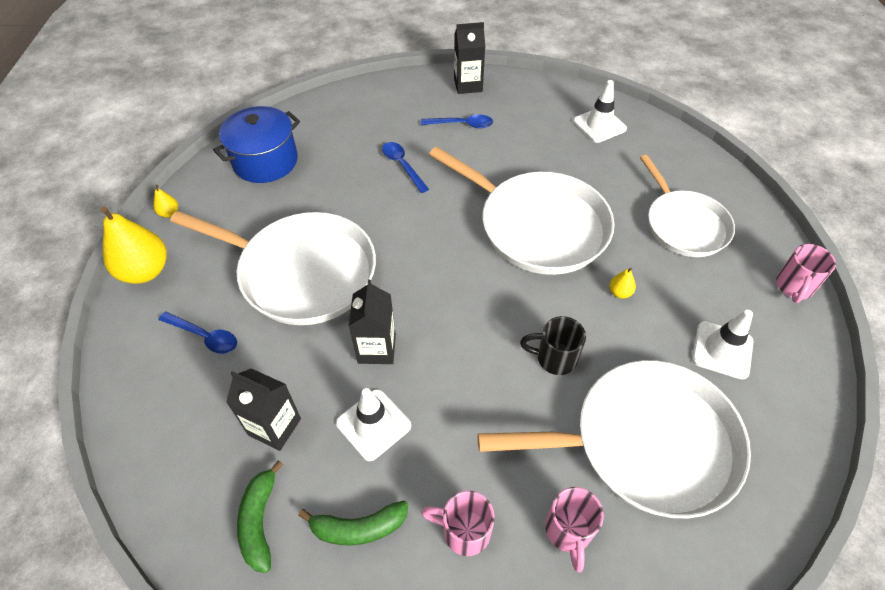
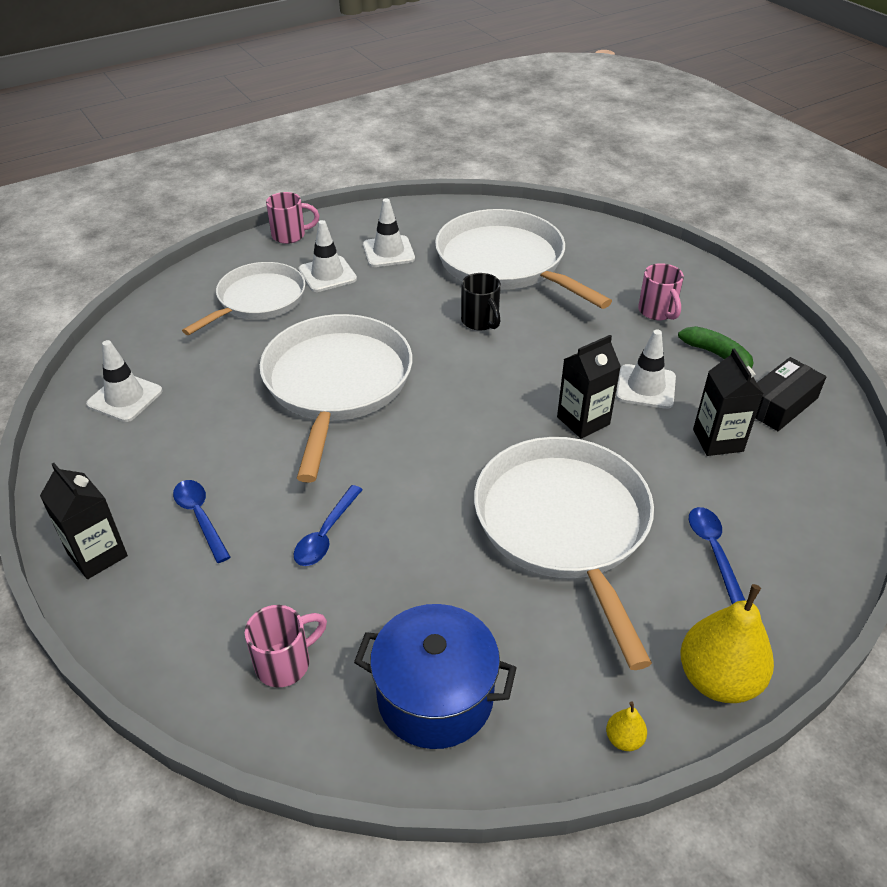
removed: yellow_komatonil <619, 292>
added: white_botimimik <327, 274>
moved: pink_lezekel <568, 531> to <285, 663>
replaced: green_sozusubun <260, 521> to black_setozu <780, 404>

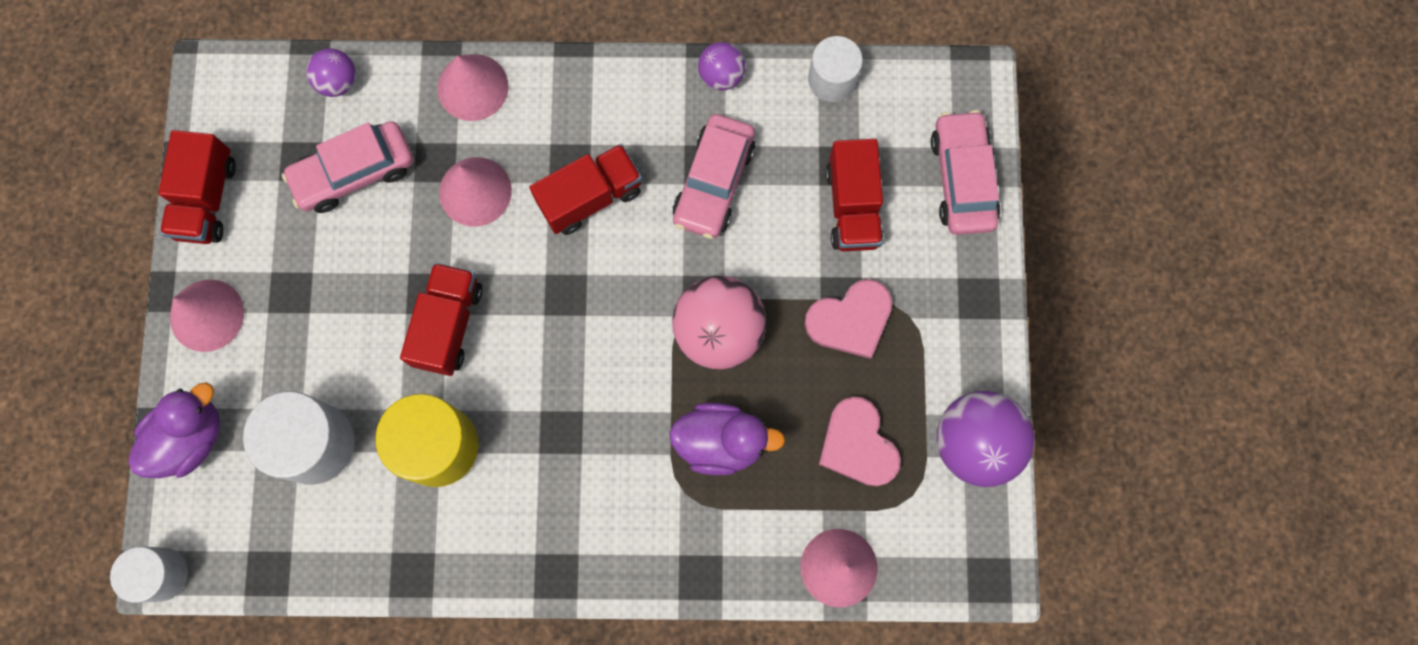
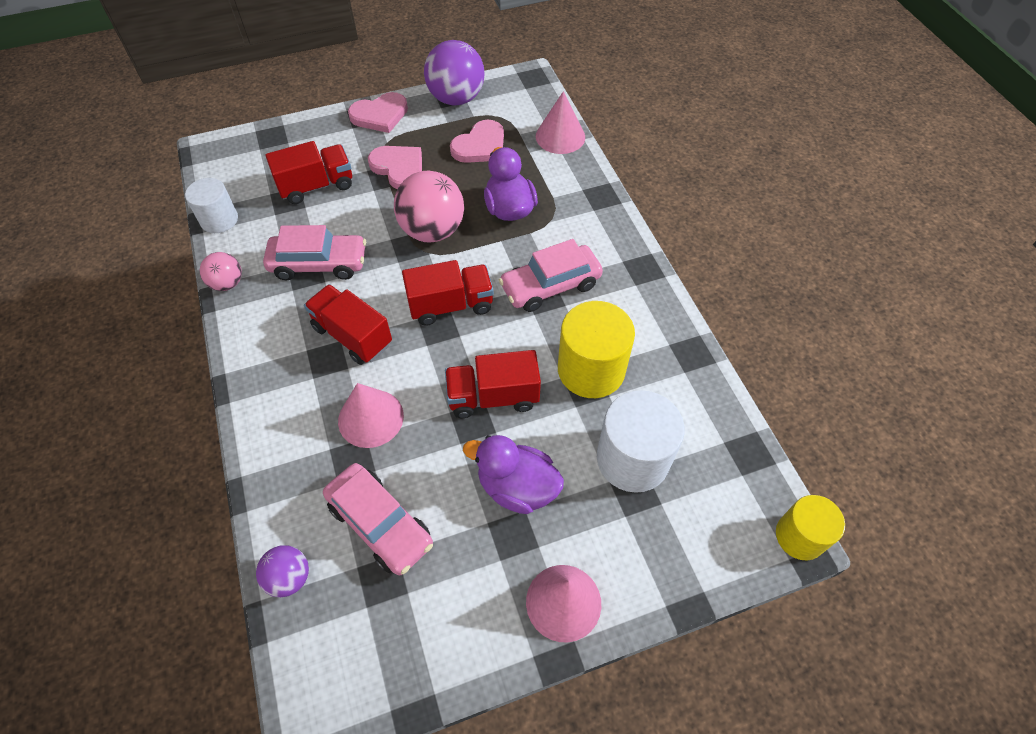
removed: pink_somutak <472, 87>
added: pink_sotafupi <380, 115>
moved: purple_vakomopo <190, 438> to <517, 487>; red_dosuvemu <206, 199> to <451, 305>; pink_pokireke <962, 179> to <550, 286>
recoloured: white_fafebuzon <162, 574> to yellow_fafebuzon <800, 536>; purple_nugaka <721, 75> to pink_nugaka <227, 283>

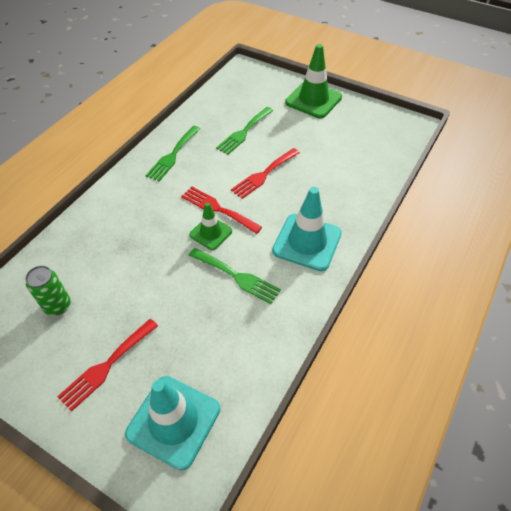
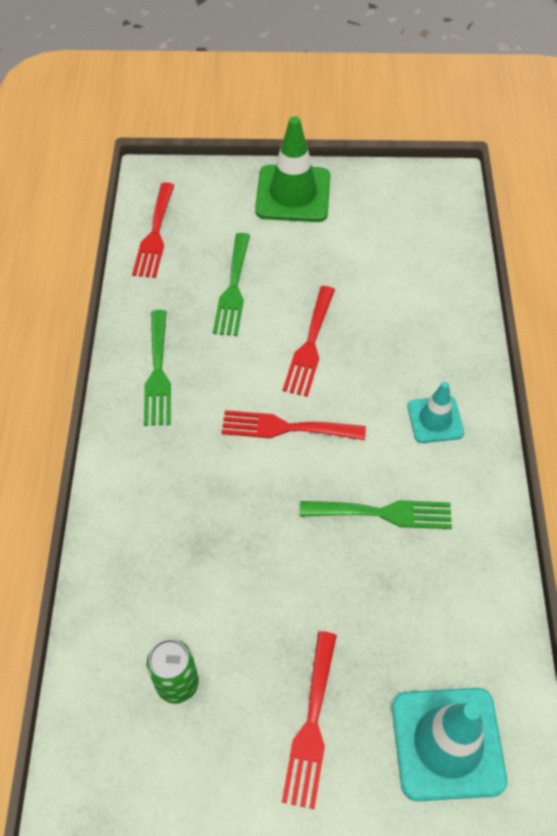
removed: green_botimimik <210, 233>
added: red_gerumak <155, 235>
resized: turquoise_botimimik <307, 242> = <435, 420> x0.58

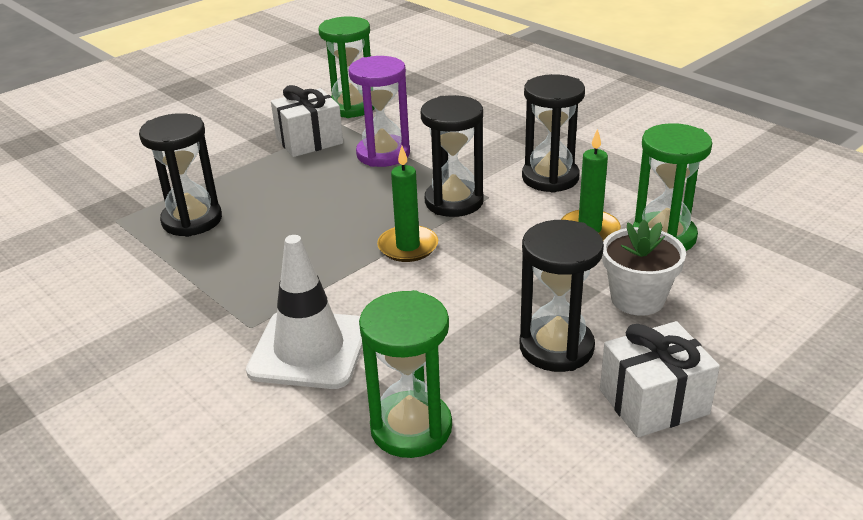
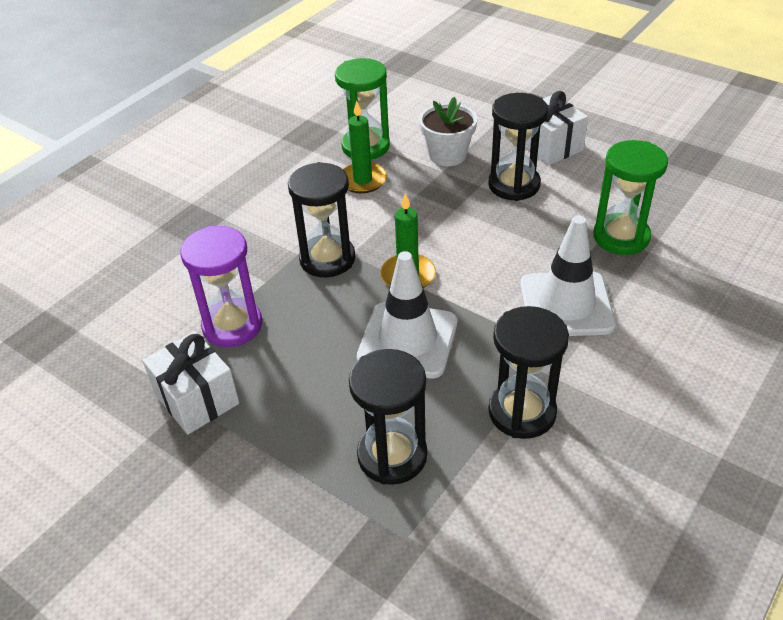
removed: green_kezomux <351, 107>
added: white_botimimik <408, 340>
moved: black_kezomux <550, 178> to <522, 412>

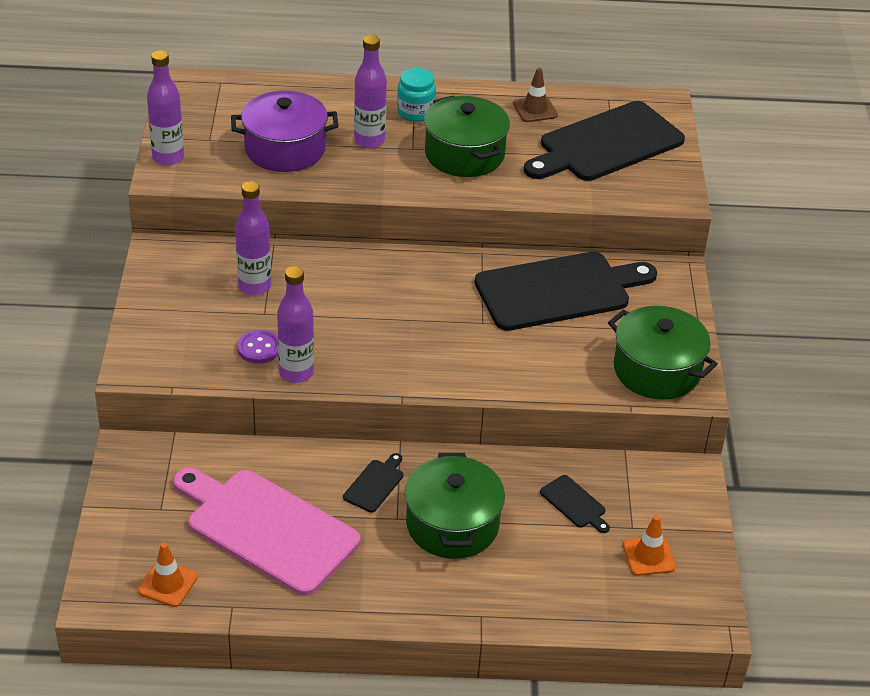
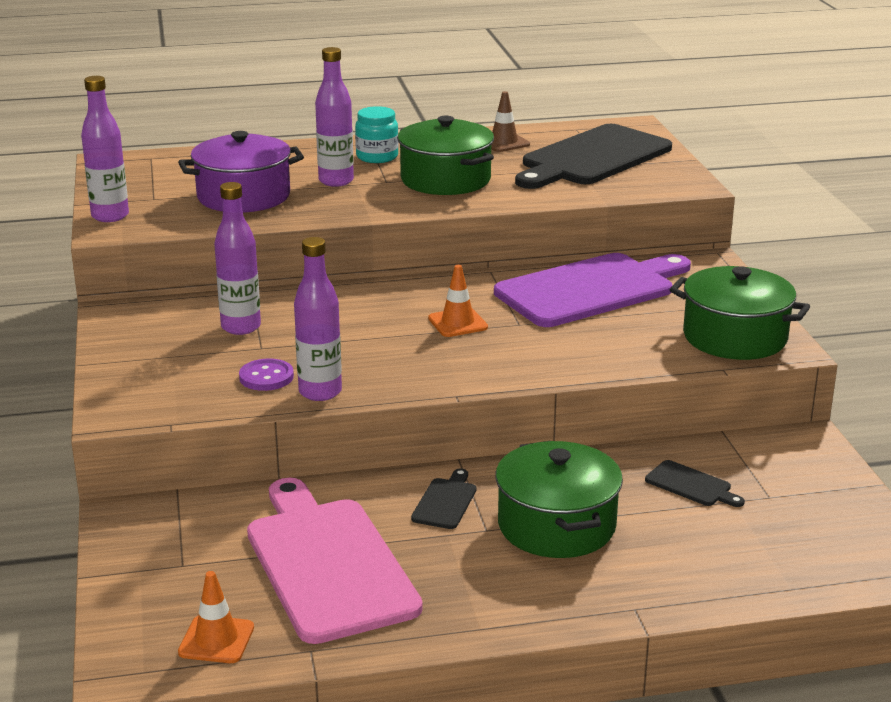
moved: orange_botimimik <649, 556> to <457, 323>
recoloured: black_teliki <558, 290> to purple_teliki <590, 289>
turned: pink_teliki <267, 529> = <327, 564> 45 degrees clockwise

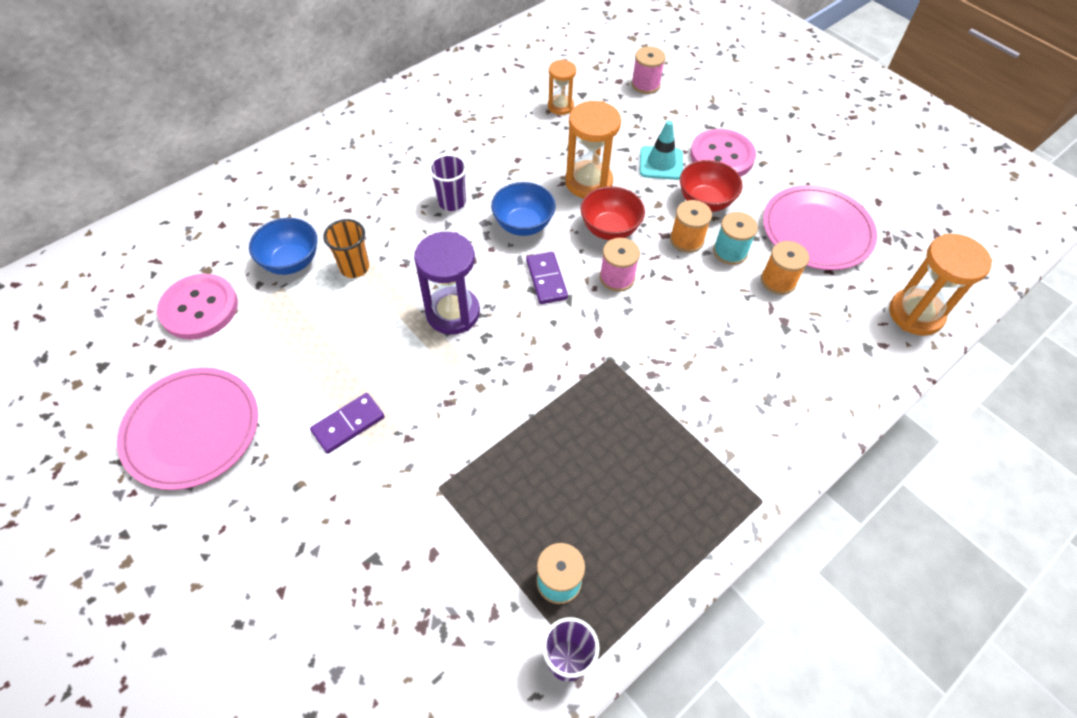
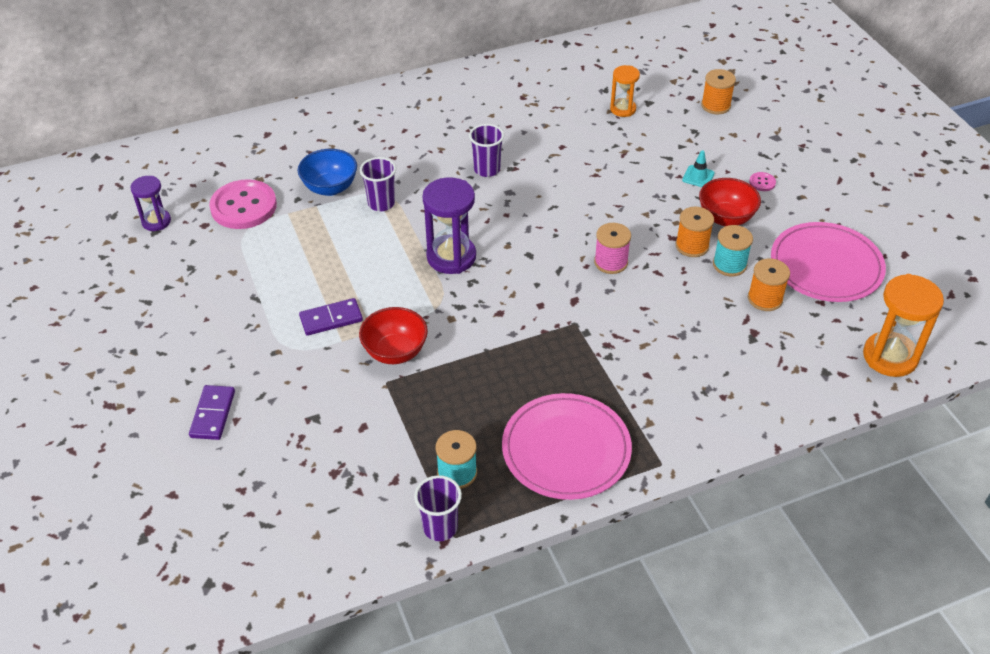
removed: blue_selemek <523, 225>; orange_kezomux <588, 182>
added: purple_kezomux <156, 221>
moved: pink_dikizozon <192, 430> to <566, 449>; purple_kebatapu <546, 279> to <213, 414>; red_selemek <609, 229> to <395, 352>
recoloured: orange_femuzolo <354, 267> to purple_femuzolo <381, 203>; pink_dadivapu <645, 84> to orange_dadivapu <715, 105>
resized: turquoise_botimimik <661, 163> = <698, 177> x0.64; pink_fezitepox <722, 156> = <762, 182> x0.40

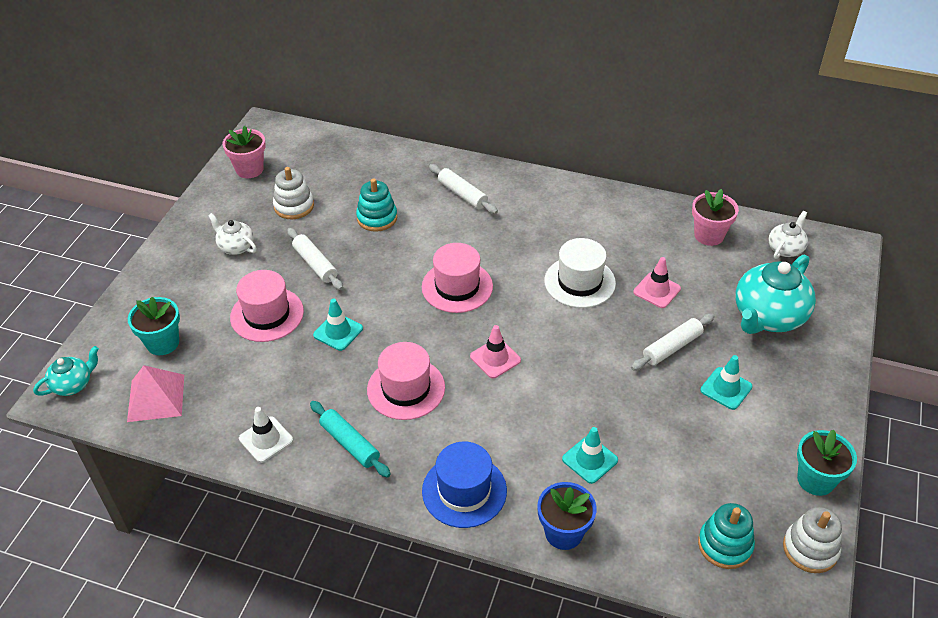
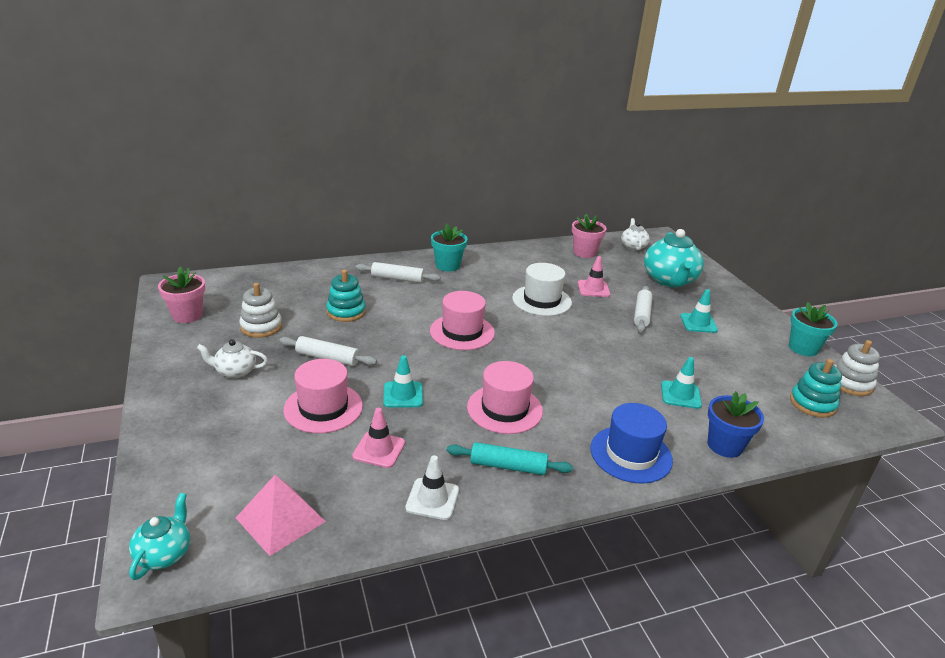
moved: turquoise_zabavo <163, 343> to <447, 265>; pink_botimimik <495, 358> to <379, 450>

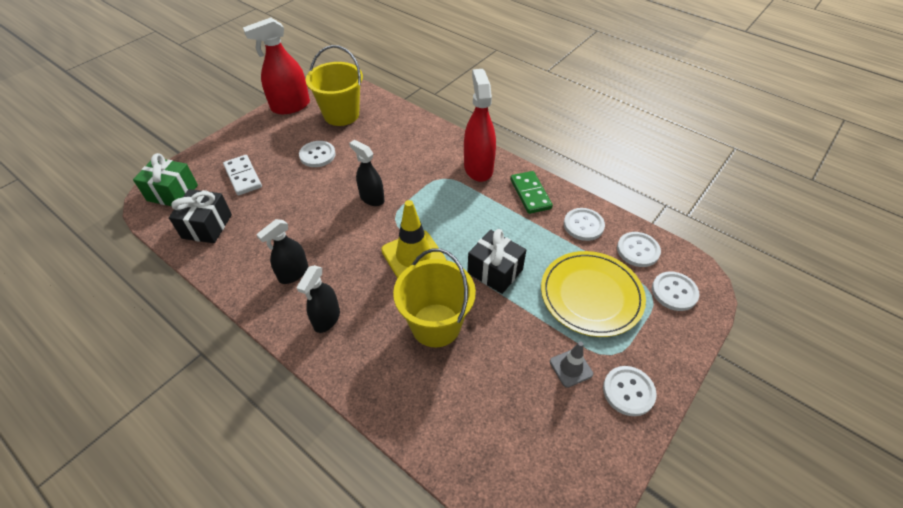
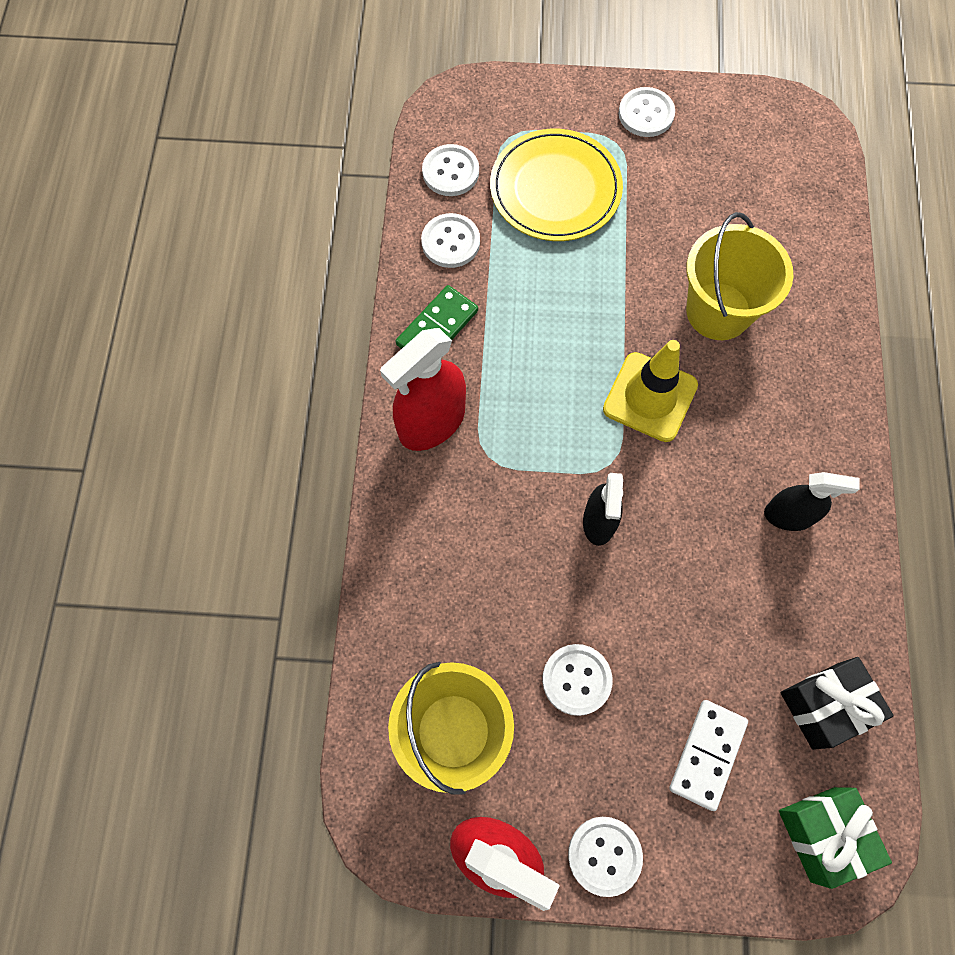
removed: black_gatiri <326, 319>; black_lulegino <495, 271>; grey_botimimik <571, 368>
moved: white_fezitepox <674, 292> to <604, 855>

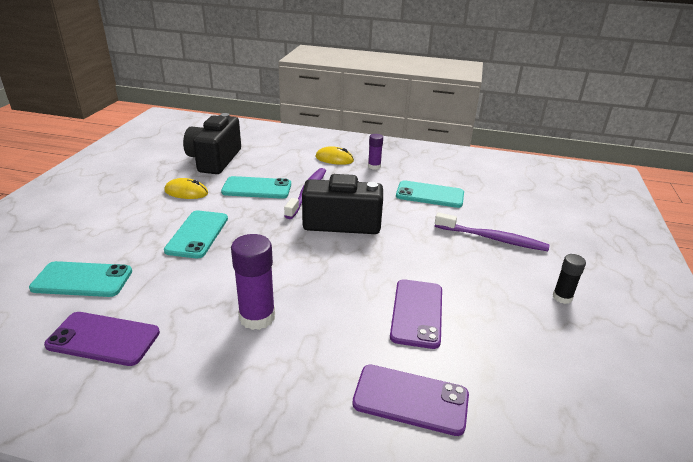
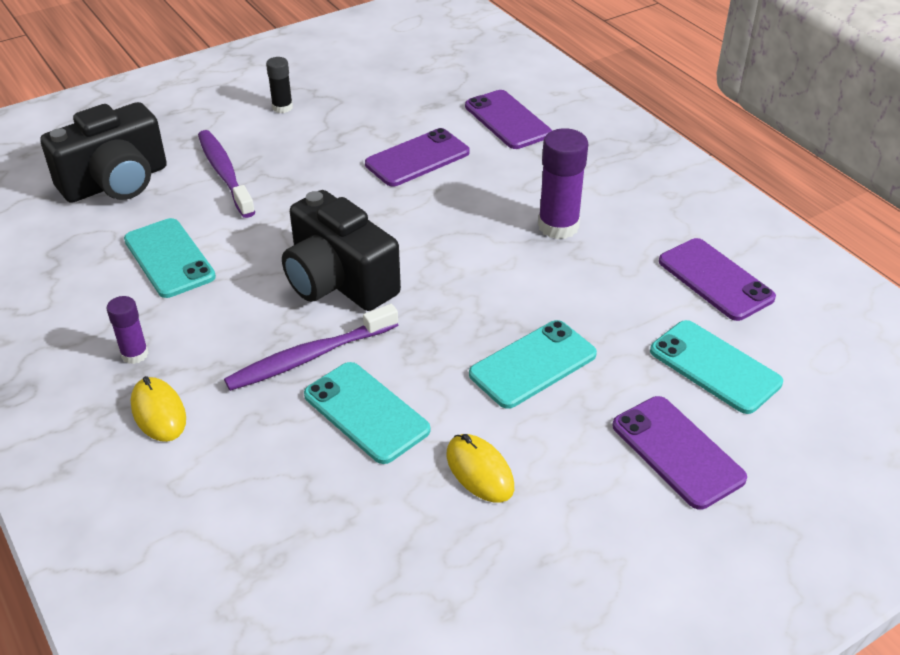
added: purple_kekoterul <677, 452>
moved: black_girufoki <214, 160> to <116, 182>

